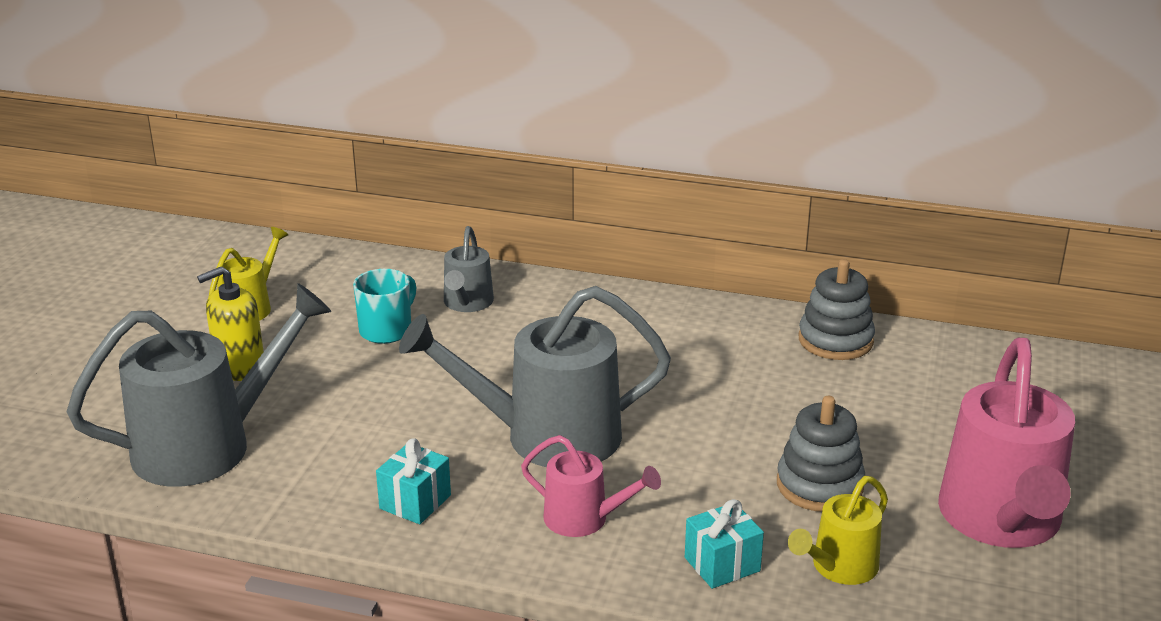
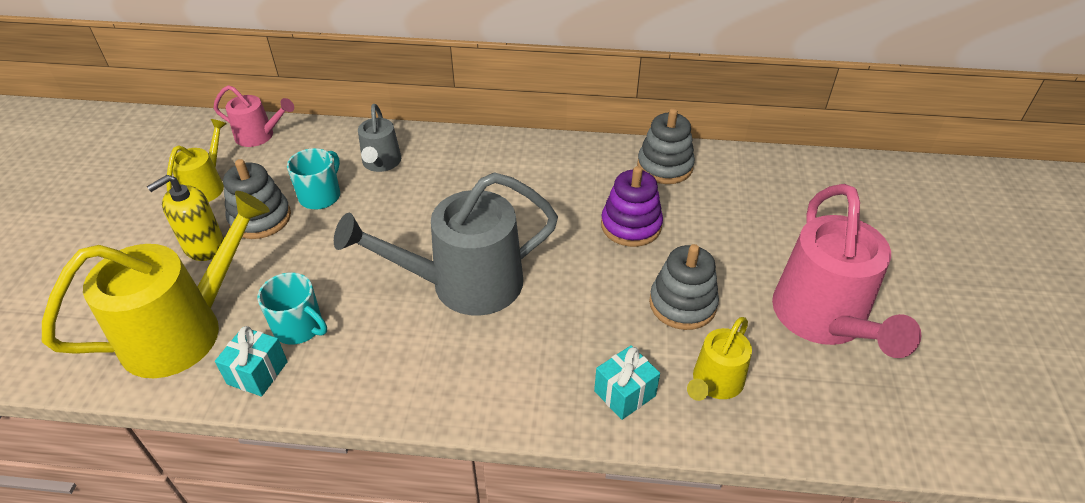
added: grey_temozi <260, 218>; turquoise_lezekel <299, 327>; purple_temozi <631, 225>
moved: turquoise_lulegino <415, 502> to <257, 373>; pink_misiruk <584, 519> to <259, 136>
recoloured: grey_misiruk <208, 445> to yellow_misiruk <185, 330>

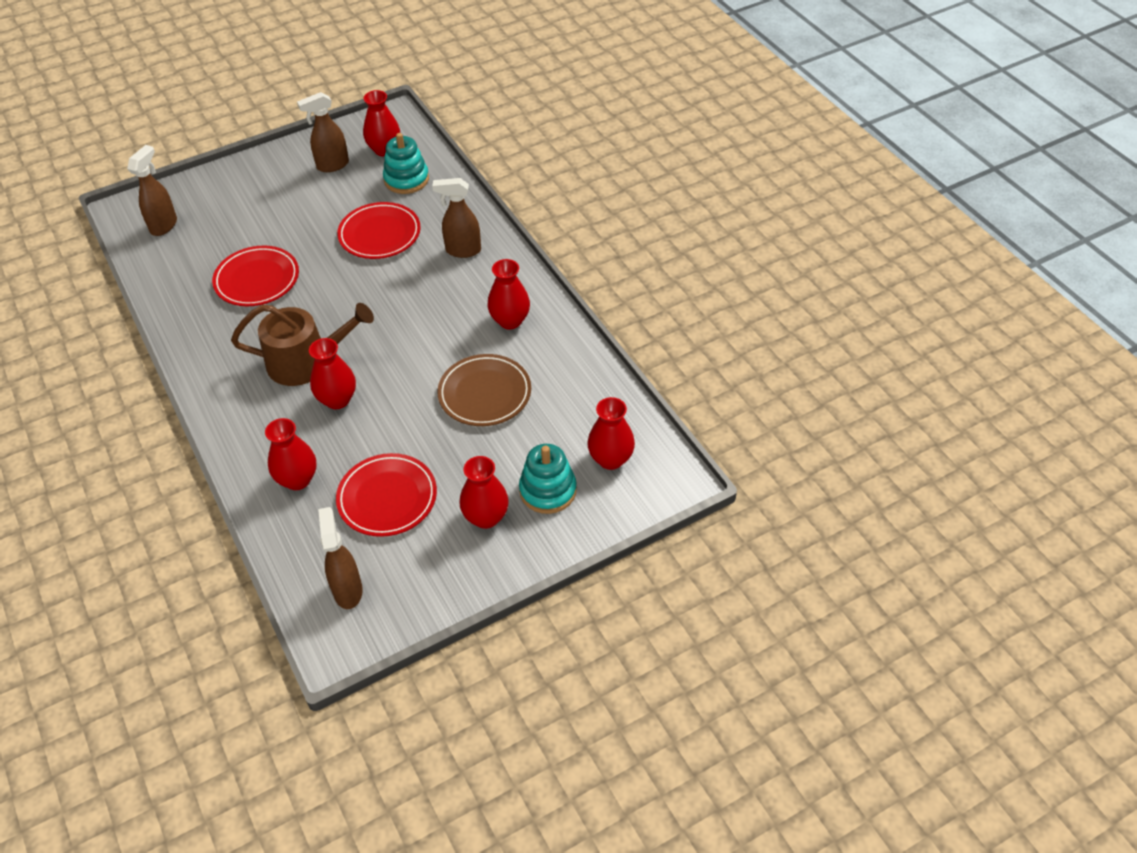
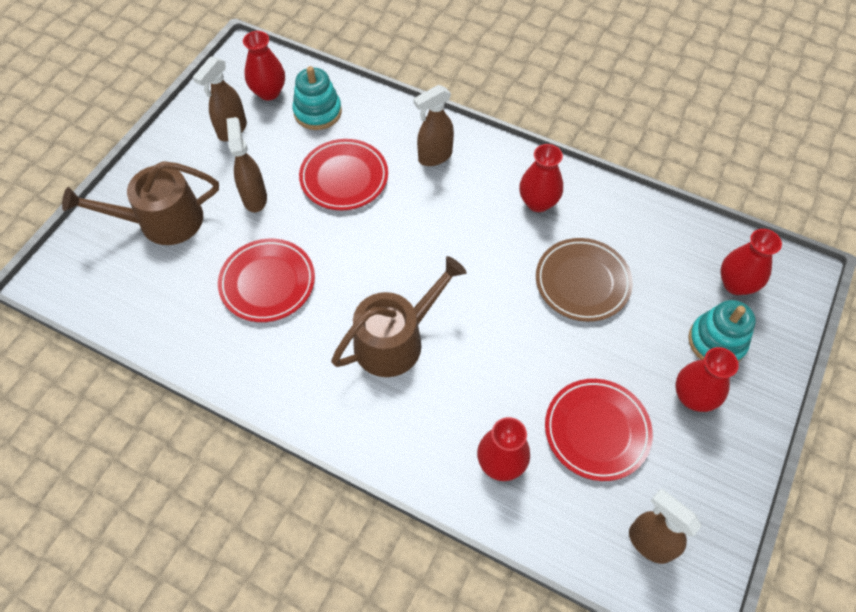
removed: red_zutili <337, 399>
added: brown_misiruk <162, 221>
moved: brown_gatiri <164, 225> to <254, 197>

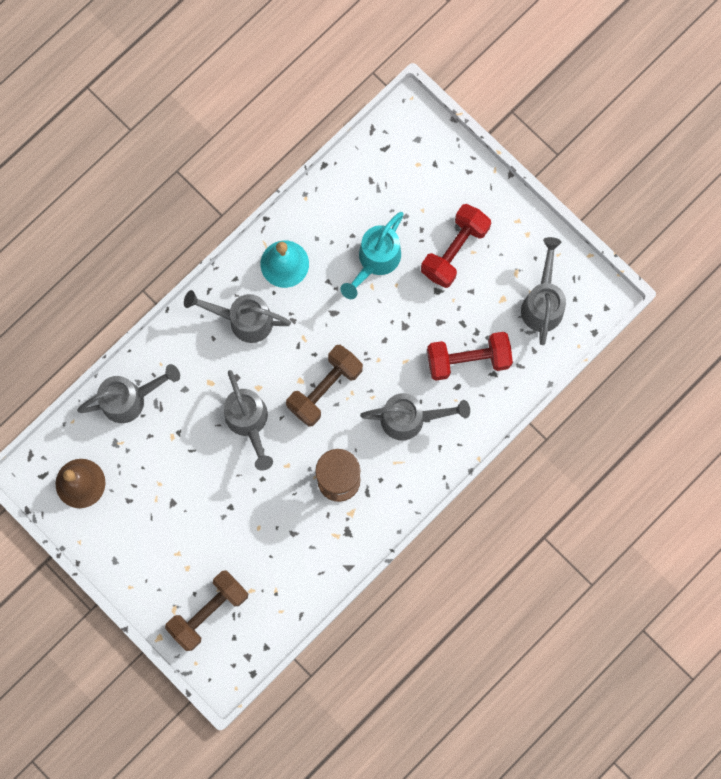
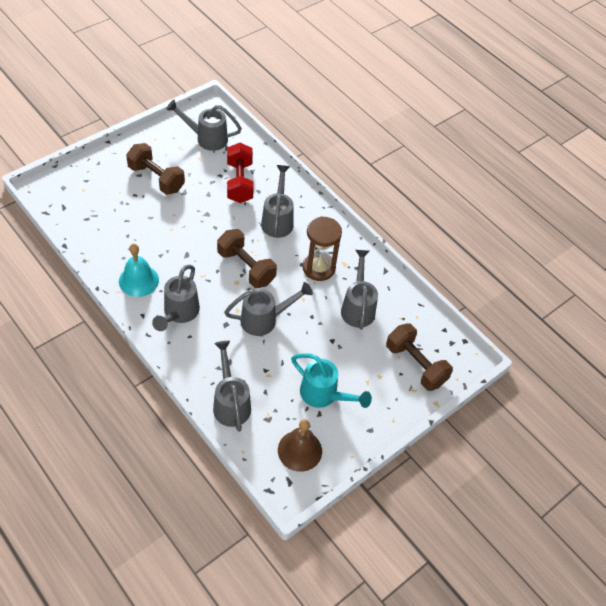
added: grey_misiruk <358, 307>
moved: turquoise_misiruk <375, 261> to <324, 395>
recoloured: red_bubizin <454, 251> to brown_bubizin <156, 178>

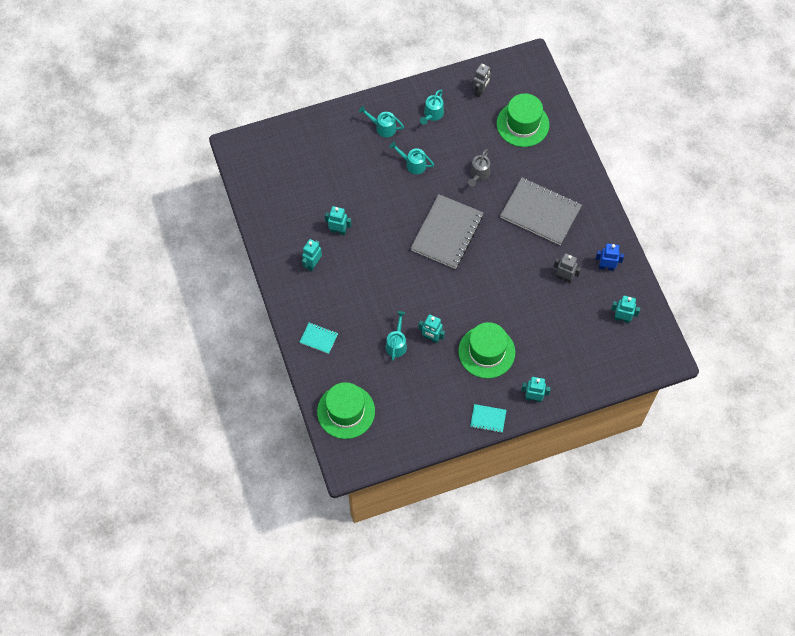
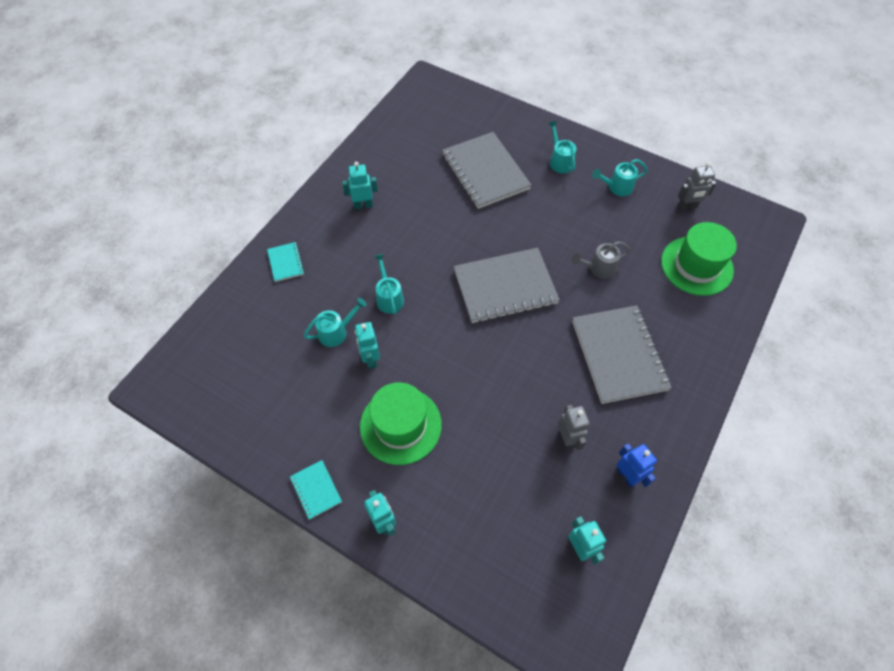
removed: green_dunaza <346, 411>; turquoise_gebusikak <338, 231>
added: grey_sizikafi <485, 172>
moved: turquoise_misiruk <413, 164> to <389, 297>

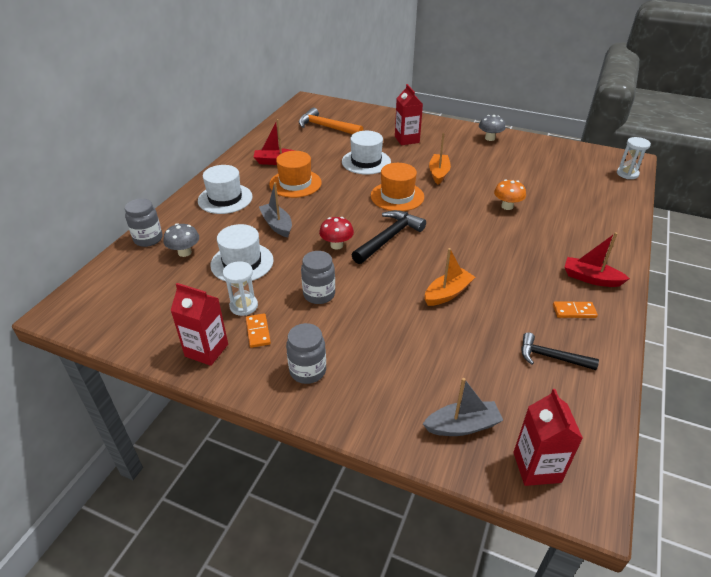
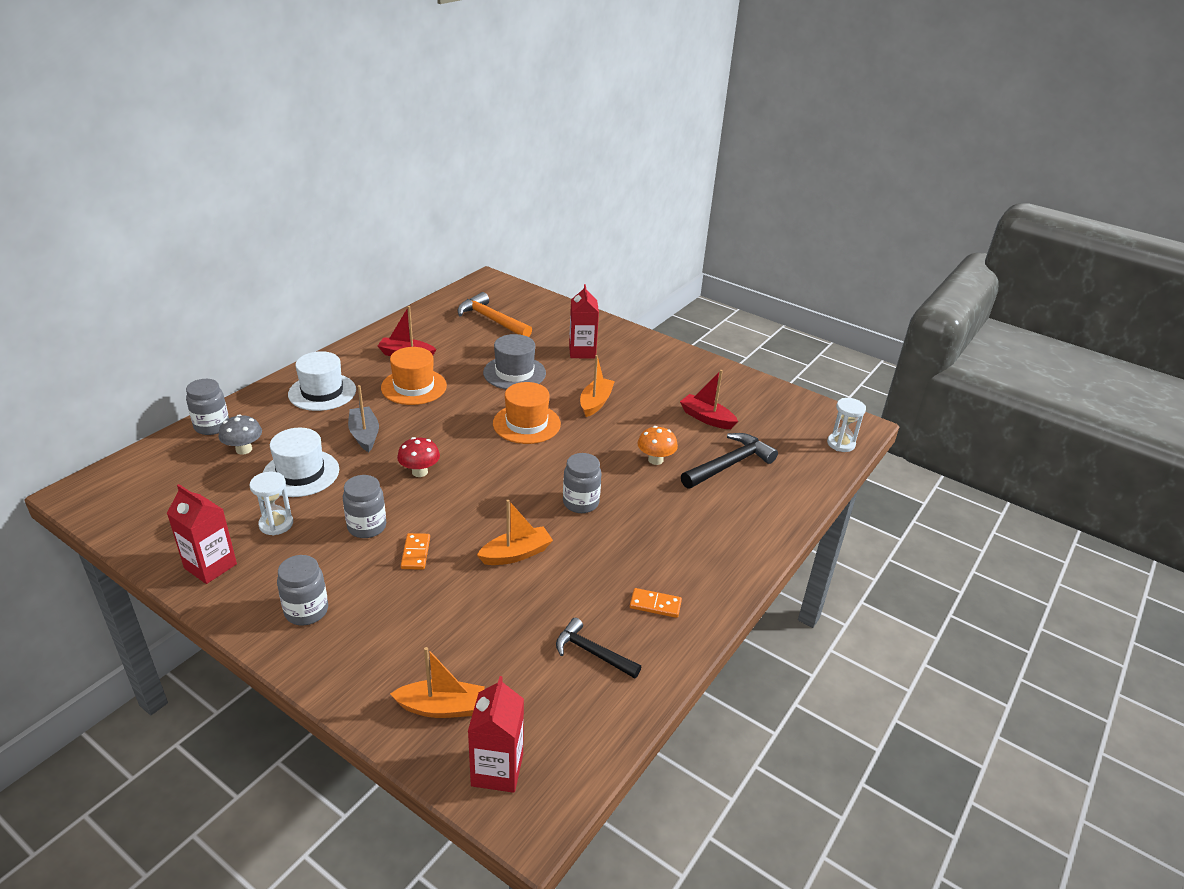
removed: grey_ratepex <490, 138>
added: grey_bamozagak <580, 503>
moved: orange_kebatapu <258, 332> to <416, 553>; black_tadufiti <389, 238> to <729, 465>; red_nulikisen <591, 278> to <706, 418>
recoloured: white_dunaza <366, 162> to grey_dunaza <514, 373>; grey_nulikisen <462, 426> to orange_nulikisen <441, 707>

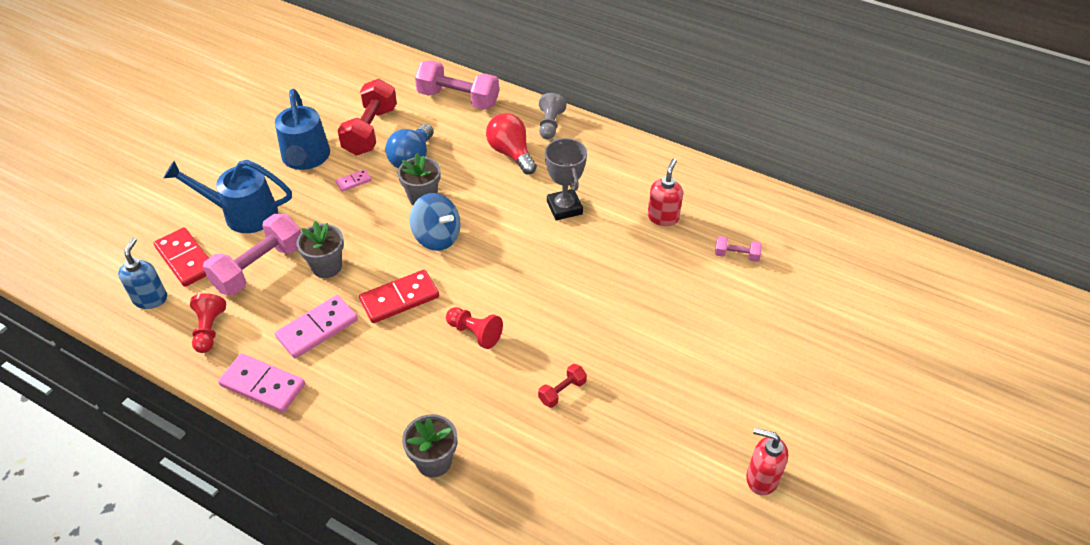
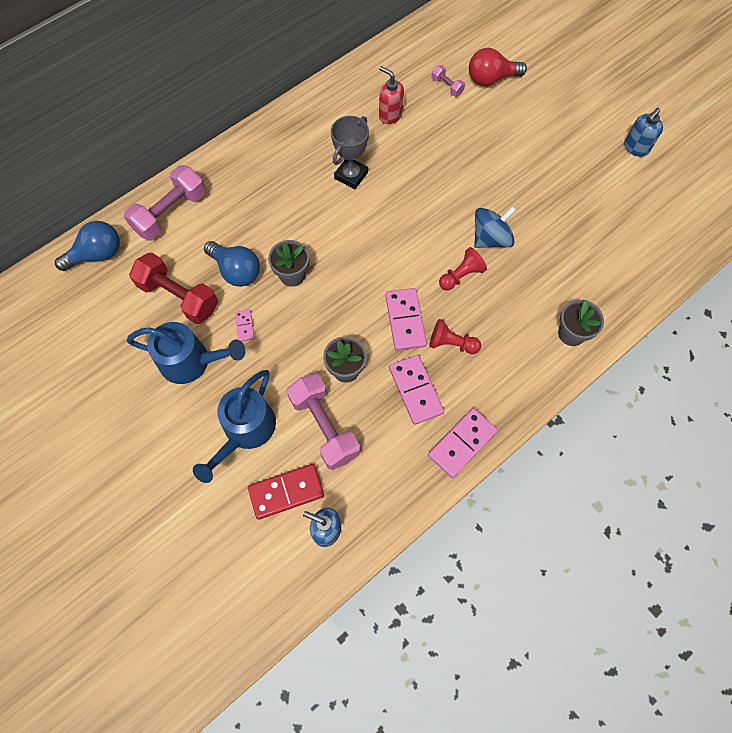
removed: red_bubizin <562, 391>; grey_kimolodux <550, 125>
added: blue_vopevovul <97, 254>
moved: red_kimolodux <209, 330> to <451, 343>; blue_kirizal <437, 237> to <491, 238>; red_vopevovul <511, 153> to <491, 79>
recoloured: red_kebatapu <399, 299> to pink_kebatapu <405, 320>; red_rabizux <761, 478> to blue_rabizux <635, 148>
turned: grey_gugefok <564, 208> = <351, 175> 60 degrees counterclockwise; pink_bubizin <736, 255> = <447, 86> 75 degrees counterclockwise

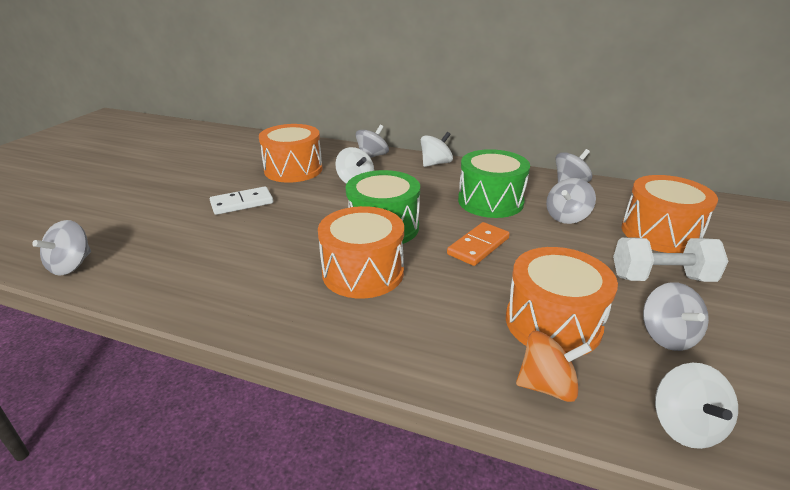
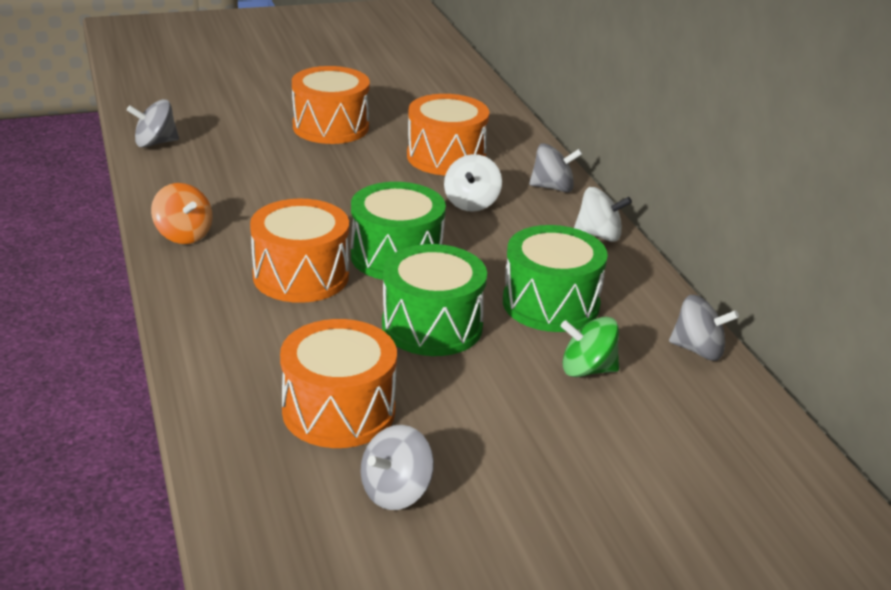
removed: white_kebatapu <242, 203>; white_bubizin <661, 278>; white_kirizal <685, 425>
moved: orange_kirizal <547, 386> to <183, 235>; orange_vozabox <660, 233> to <331, 127>
replaced: orange_kebatapu <478, 246> to green_vozabox <432, 326>
recoloured: grey_kirizal <567, 217> to green_kirizal <587, 370>

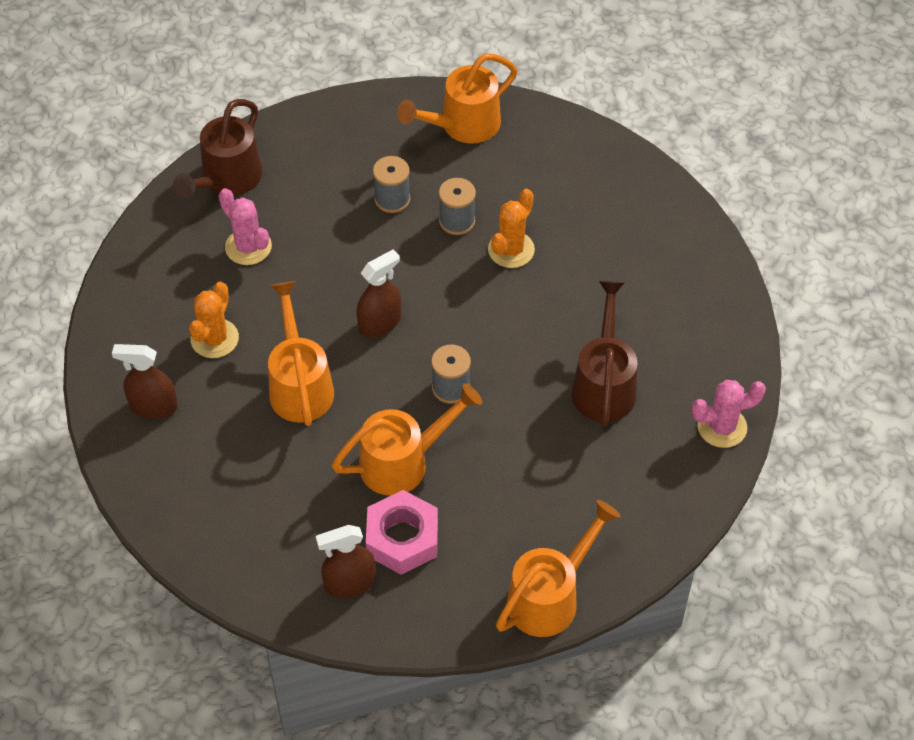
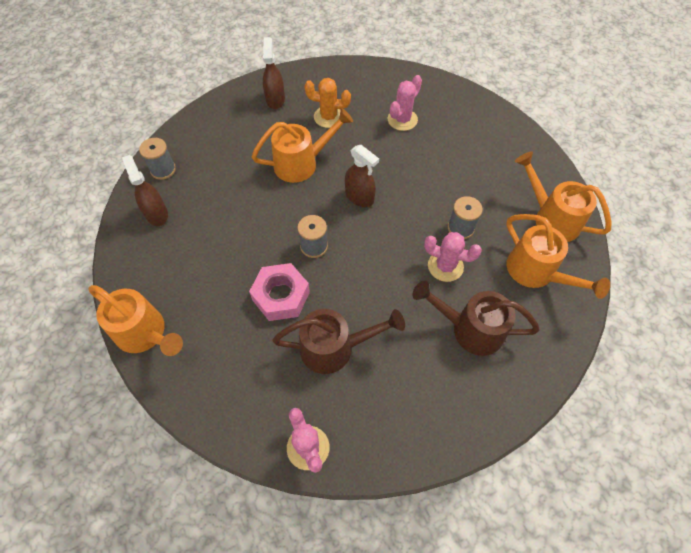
moved: brown_misiruk <227, 180> to <470, 329>; orange_misiruk <403, 462> to <536, 273>; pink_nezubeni <402, 538> to <281, 296>; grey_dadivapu <392, 199> to <163, 170>
recoloured: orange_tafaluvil <511, 250> to pink_tafaluvil <445, 266>

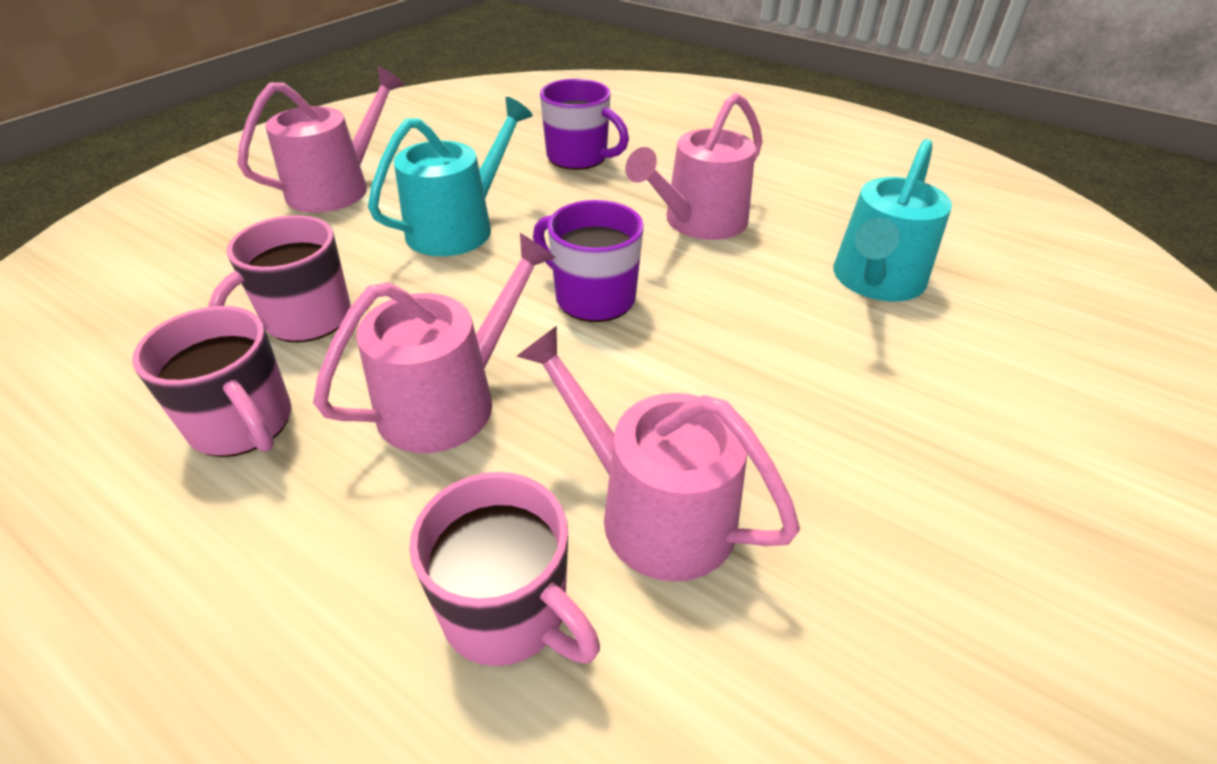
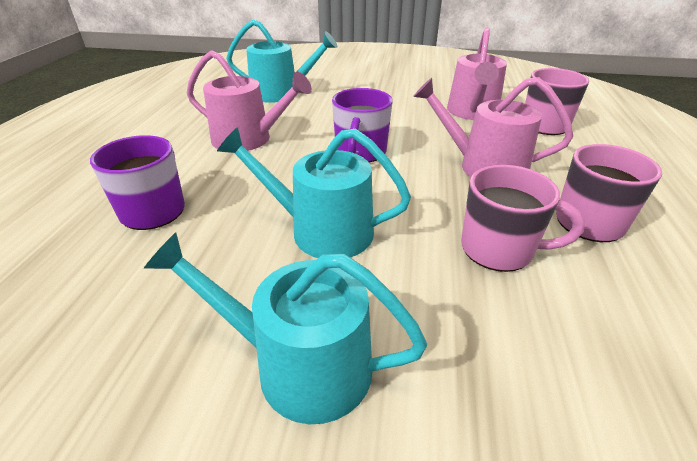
recoloured: pink_misiruk <336, 188> to turquoise_misiruk <300, 365>

